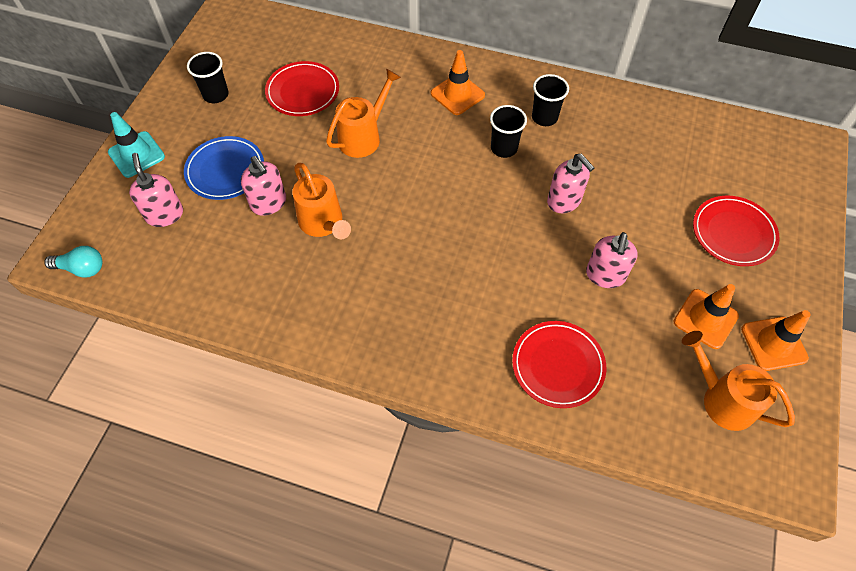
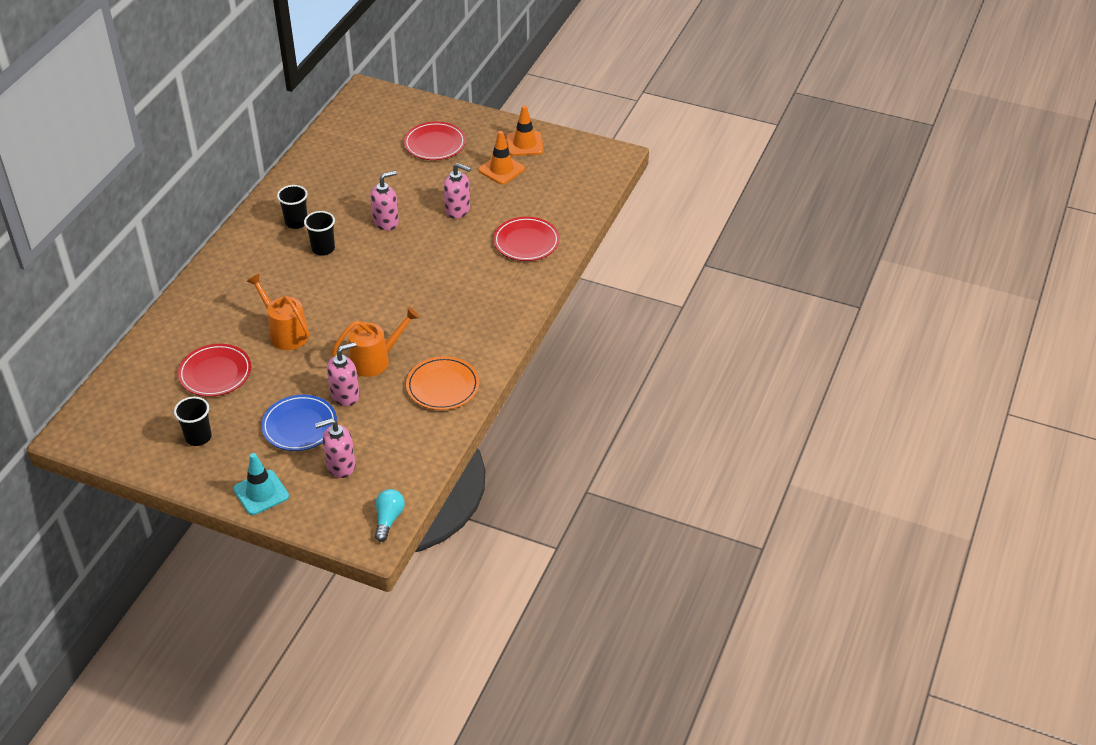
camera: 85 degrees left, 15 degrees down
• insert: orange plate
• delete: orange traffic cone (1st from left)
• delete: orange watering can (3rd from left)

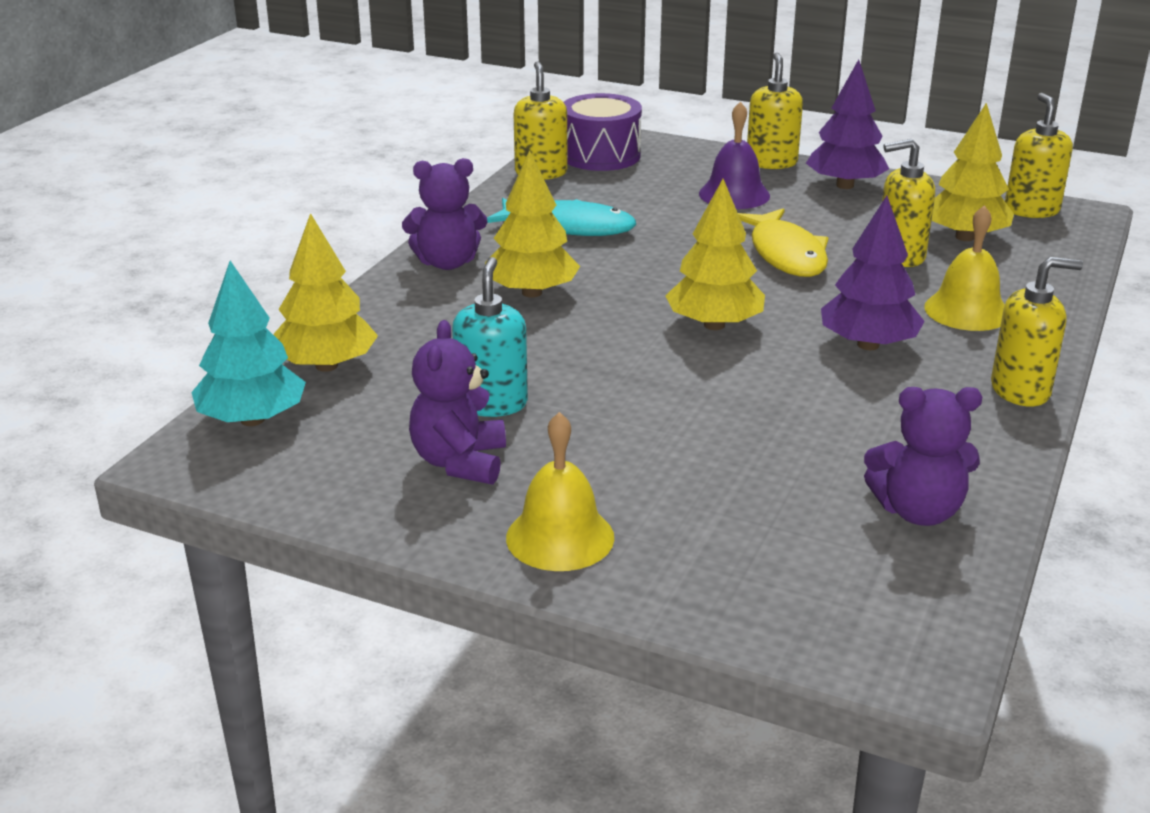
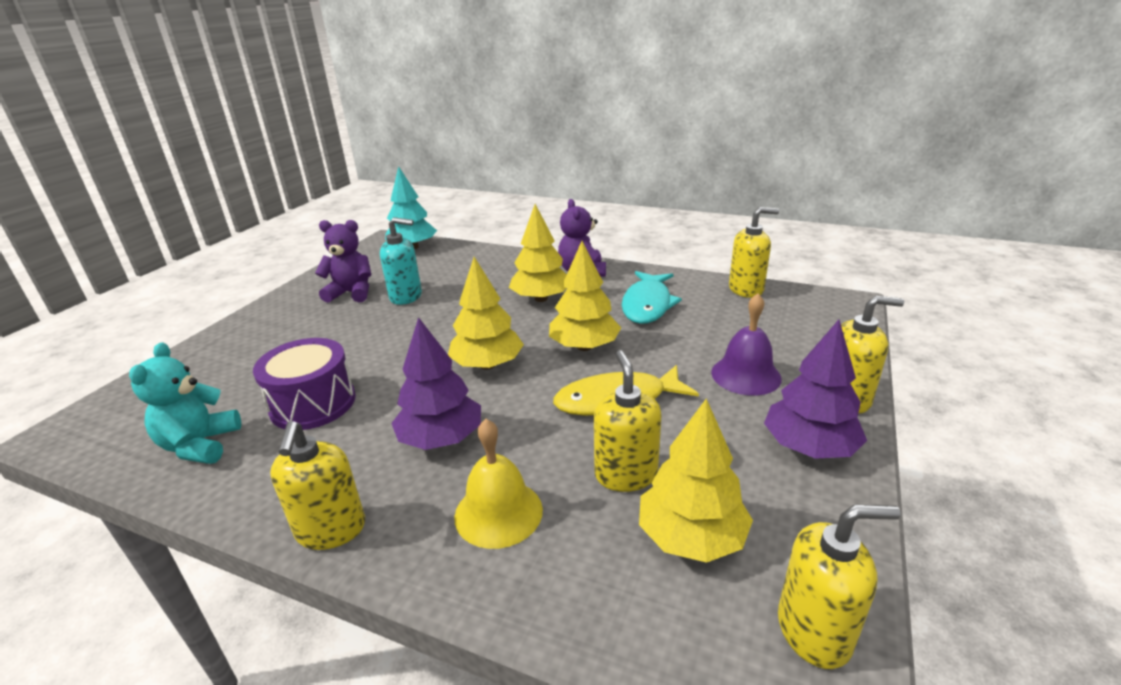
camera: 90 degrees right, 0 degrees up
• recolor: purple teddy bear (3rd from left) to turquoise teddy bear
• move: purple drum
• move: yellow tree (1st from left in the first image) to yellow tree (3rd from left)
• delete: yellow bell (1st from left)

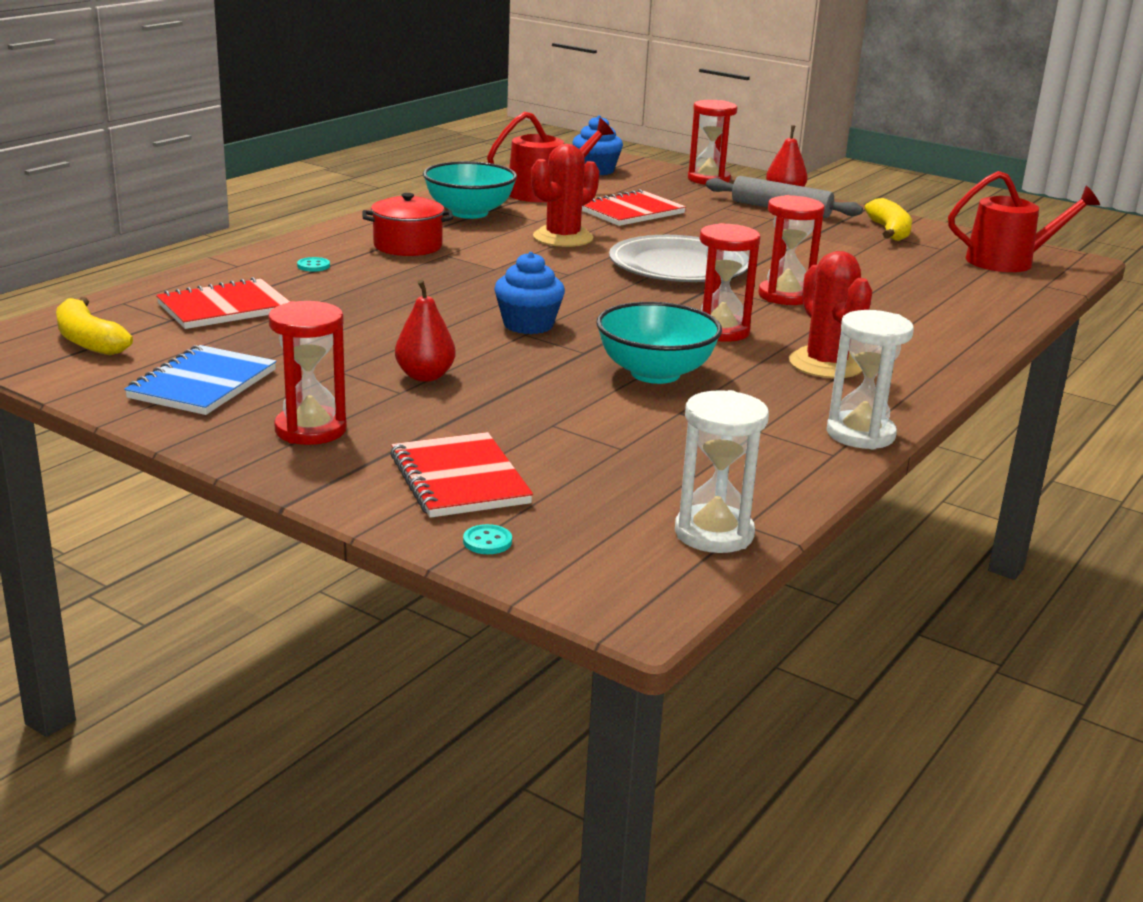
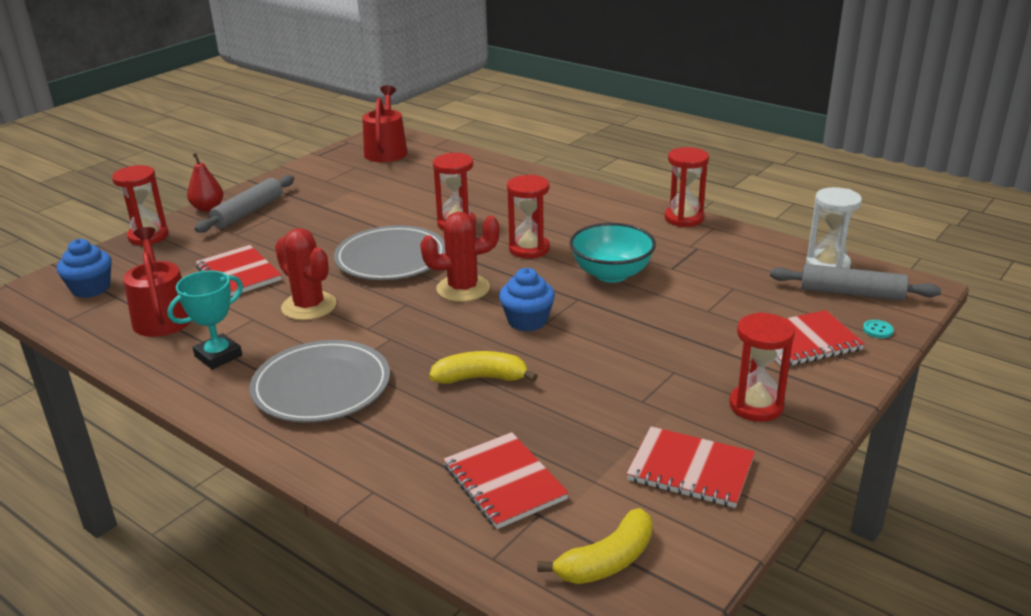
camera: 85 degrees left, 5 degrees up
• replace: turquoise bowl (1st from left) to turquoise trophy
• replace: red pot to grey plate (1st from left)
• move: red cactus (2nd from left)
• move: yellow banana (2nd from left in the first image) to yellow banana (1st from left)
• recolor: blue notebook to red notebook (3rd from left)
• recolor: white hourglass (2nd from left) to red hourglass (4th from left)
• insert: grey rolling pin (2nd from left)
• delete: turquoise button (1st from left)
• delete: red pear (1st from left)

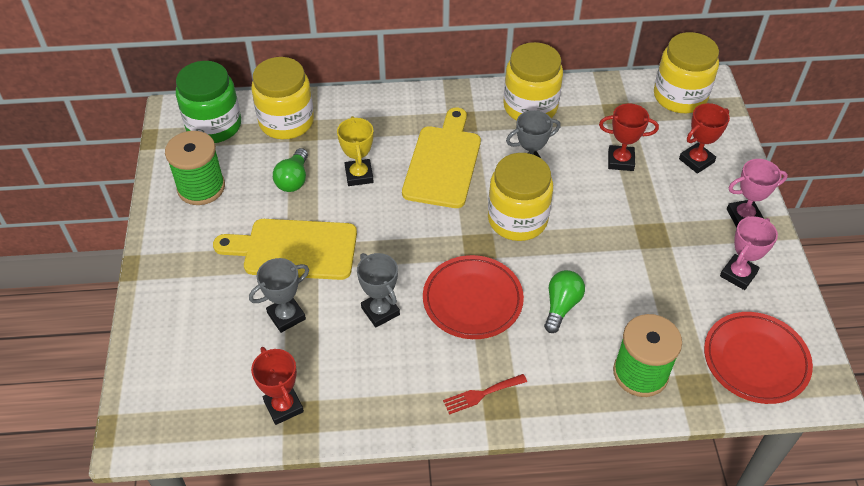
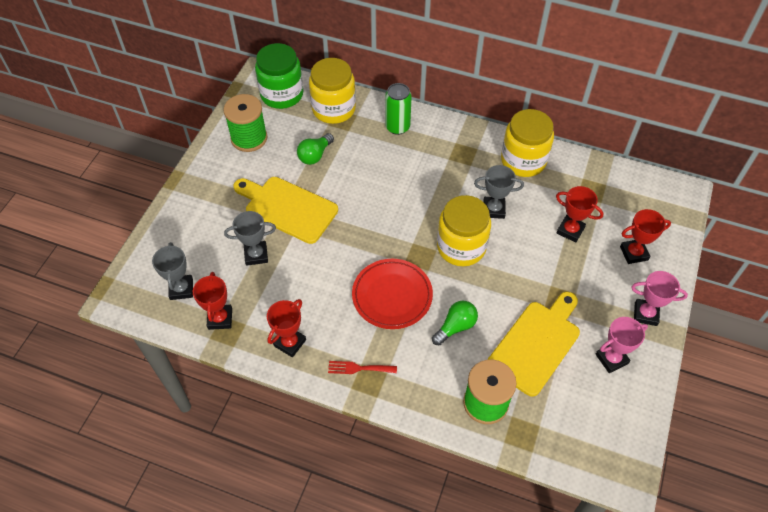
camera: 25 degrees right, 5 degrees up
• move: grey trophy (2nd from left in the first image) to grey trophy (1st from left)
• insert: red trophy (2nd from left)
• insert: green can
• move: yellow cutting board (2nd from left)
• delete: yellow trophy
• delete: yellow jar (4th from left)
• delete: red plate (2nd from left)

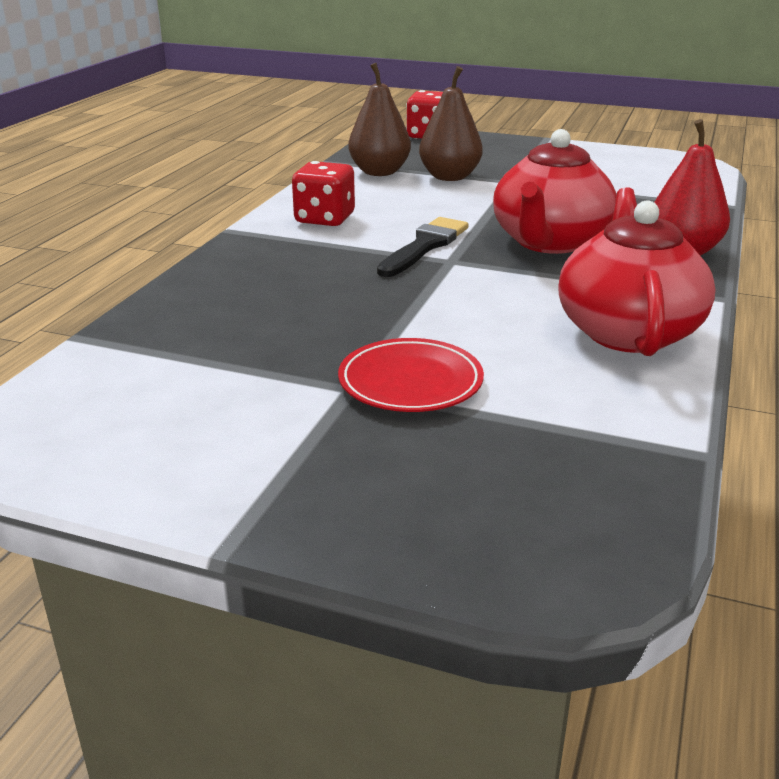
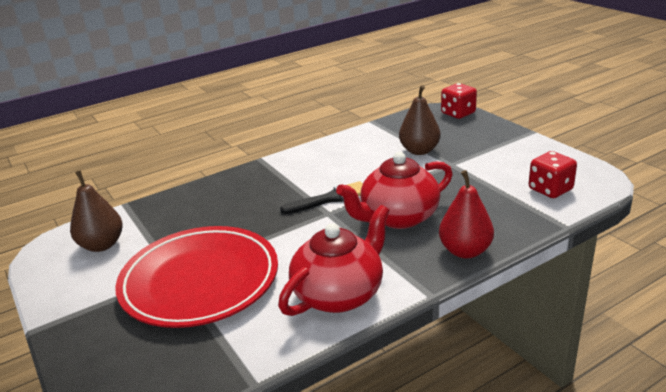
camera: 40 degrees right, 0 degrees up
• move: brown pear (1st from left)
• resize: red plate x2.05
• move: red dice (1st from left in the first image) to red dice (2nd from left)

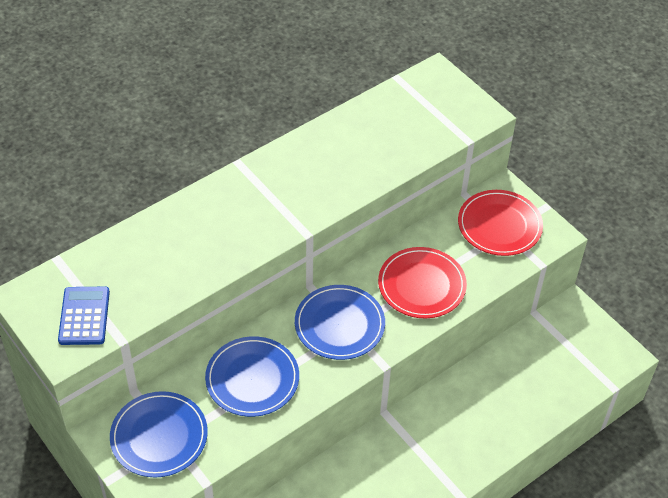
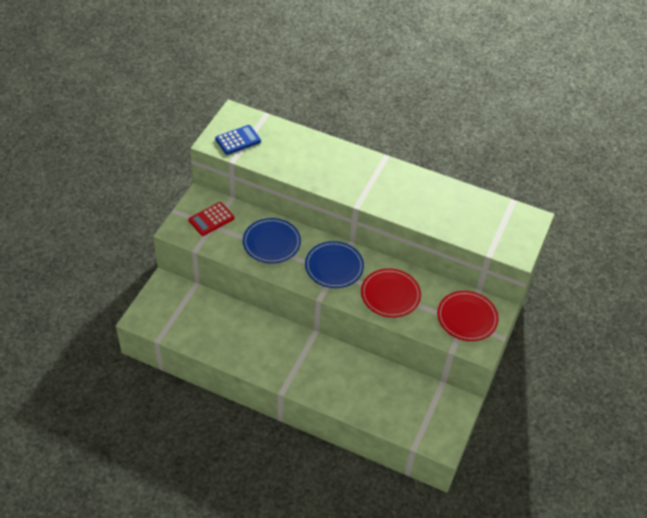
camera: 60 degrees right, 0 degrees up
• replace: blue plate (1st from left) to red calculator

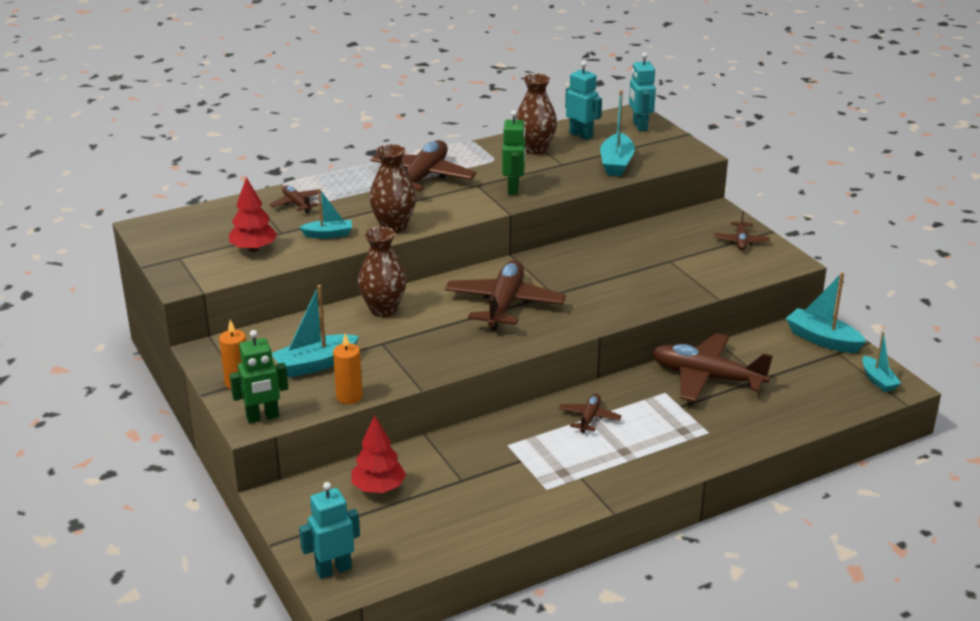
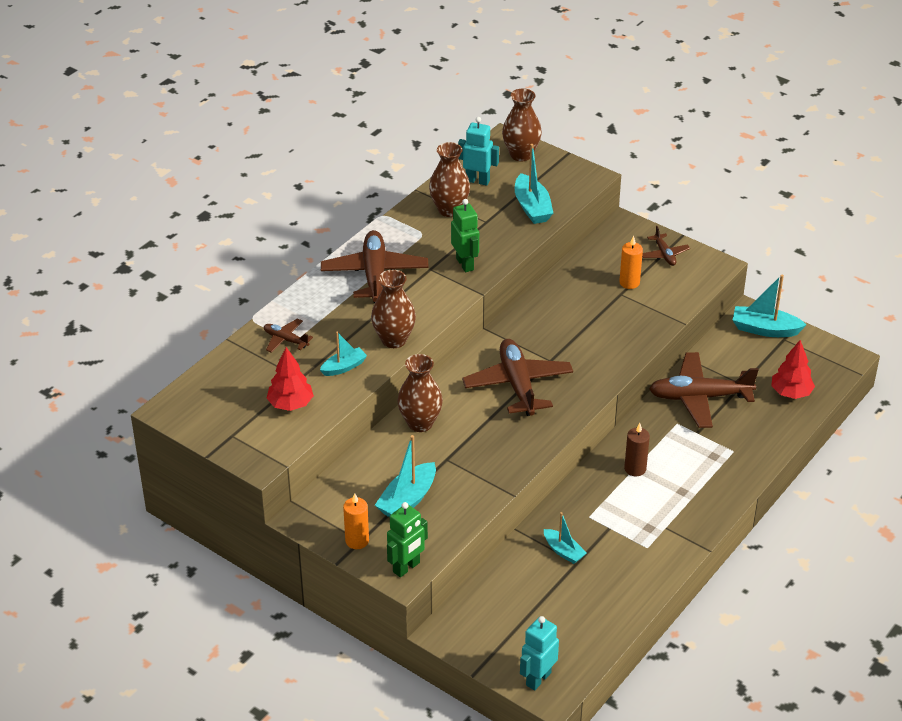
camera: 25 degrees left, 10 degrees up
• replace: turquoise robot (3rd from left) to brown vase (4th from left)
• move: turquoise boat (5th from left in the first image) to turquoise boat (4th from left)
• move: orange candle (2nd from left)
• replace: brown plane (4th from left) to brown candle
• move: red tree (2nd from left)

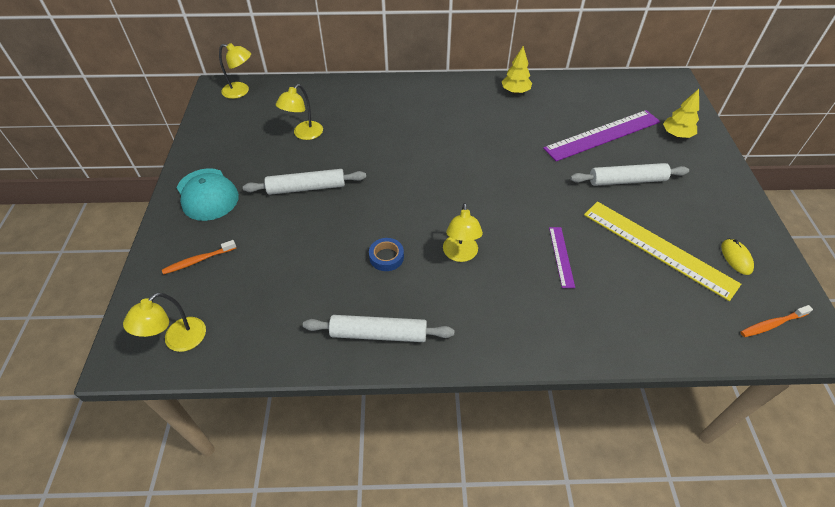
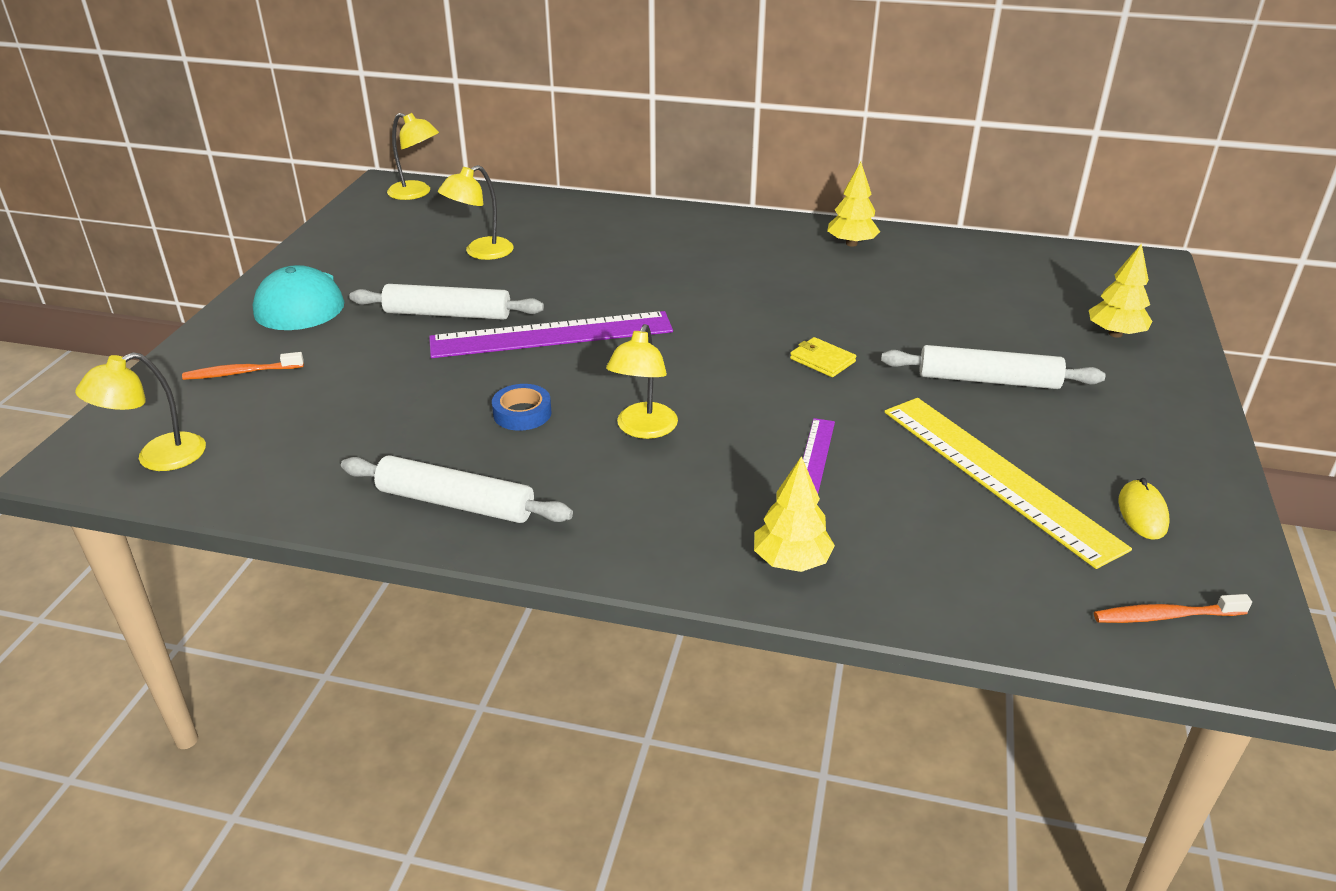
camera: 15 degrees right, 15 degrees down
• move: purple ruler (2nd from left in the first image) to purple ruler (1st from left)
• insert: yellow tree (1st from left)
• insert: yellow wallet

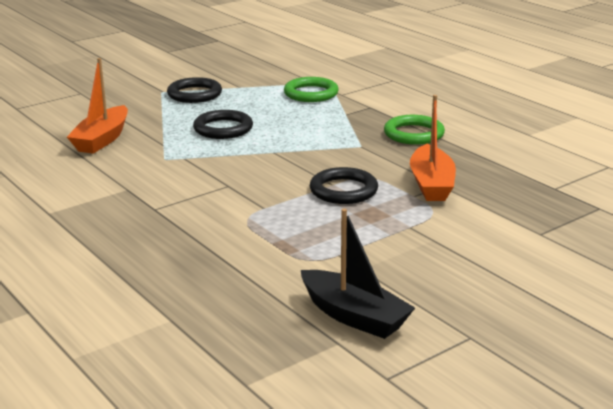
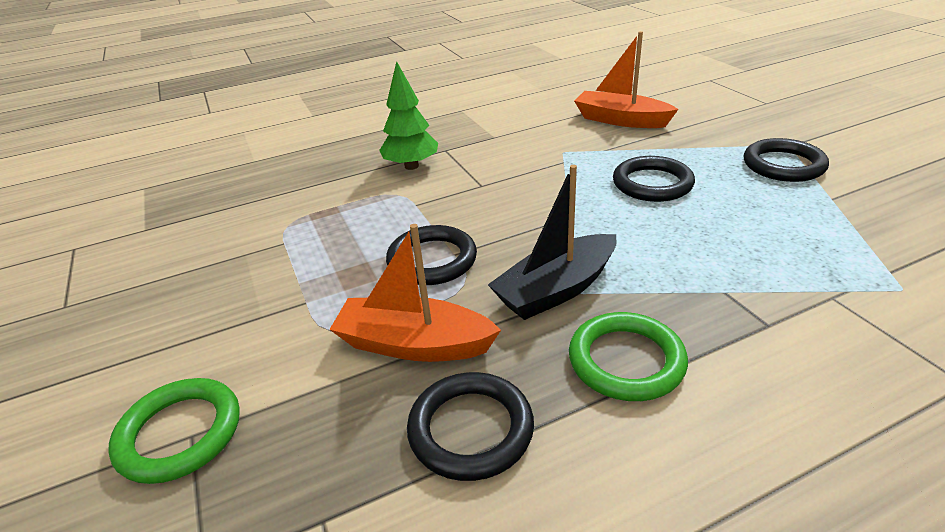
camera: 105 degrees right, 10 degrees up
• move: green ring (1st from left)
• insert: green tree
• insert: black ring (2nd from left)
• move: black boat

